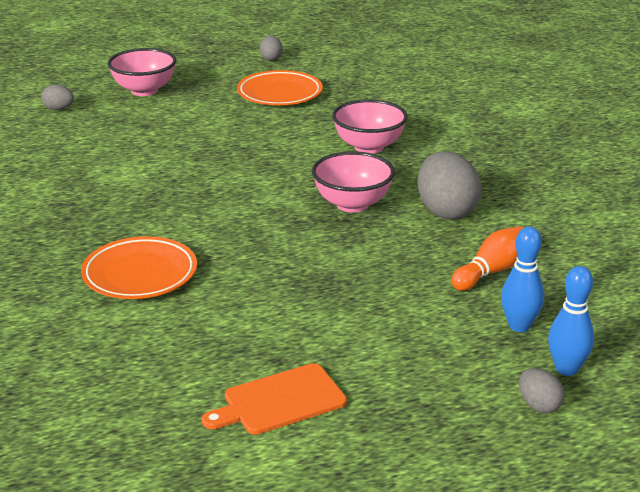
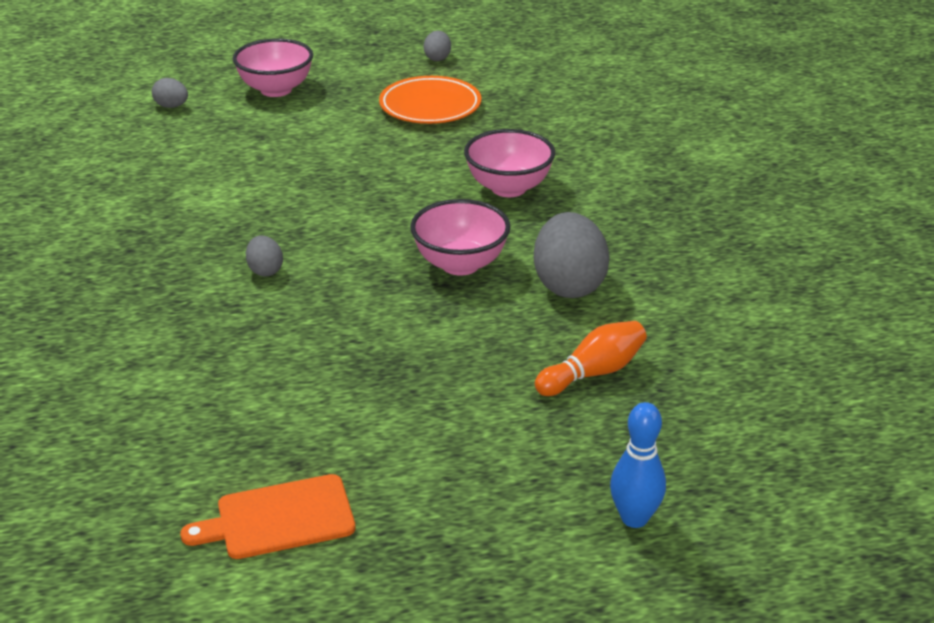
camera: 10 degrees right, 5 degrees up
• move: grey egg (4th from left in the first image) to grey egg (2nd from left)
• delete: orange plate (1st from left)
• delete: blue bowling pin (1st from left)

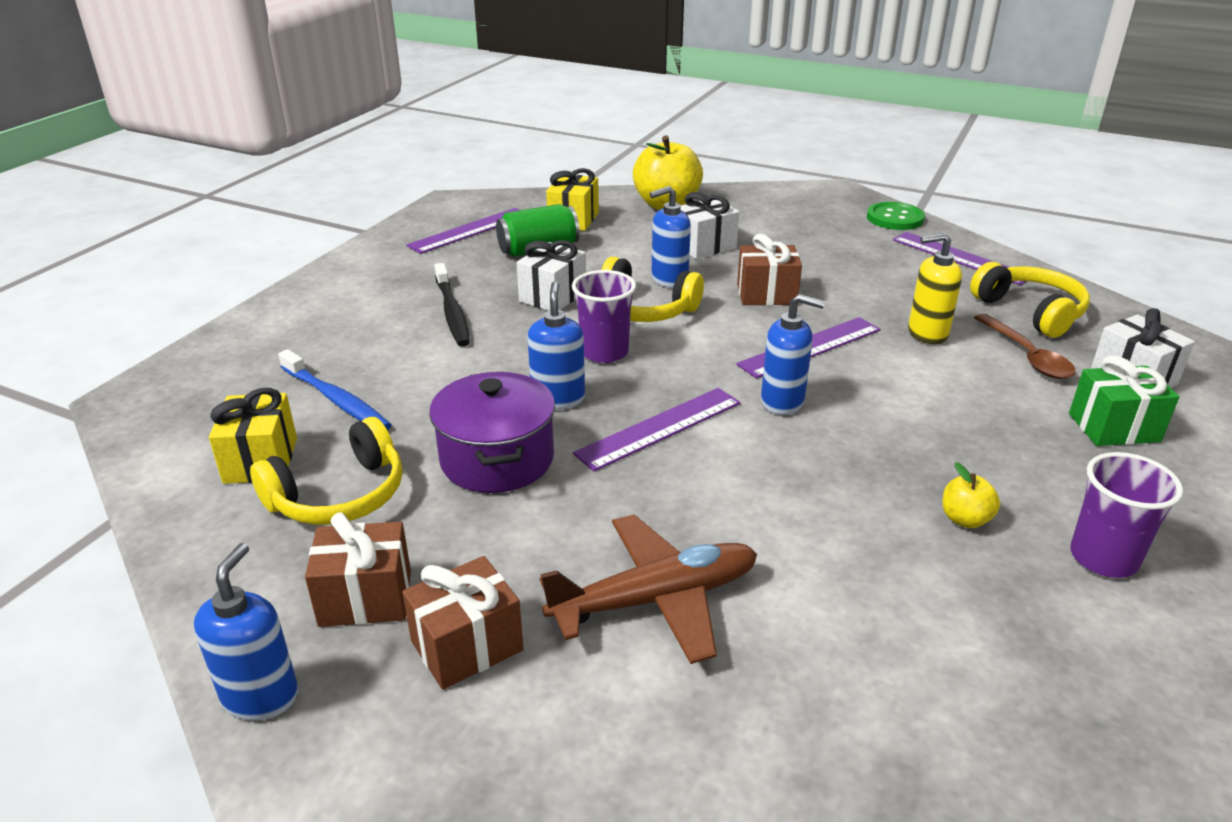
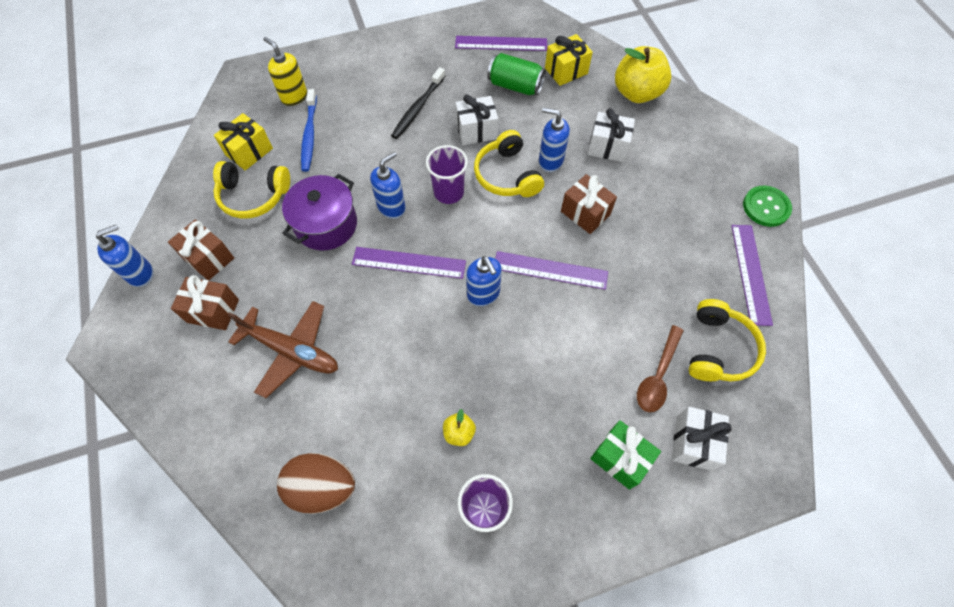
camera: 45 degrees right, 30 degrees up
• move: yellow soap dispenser
• insert: brown egg

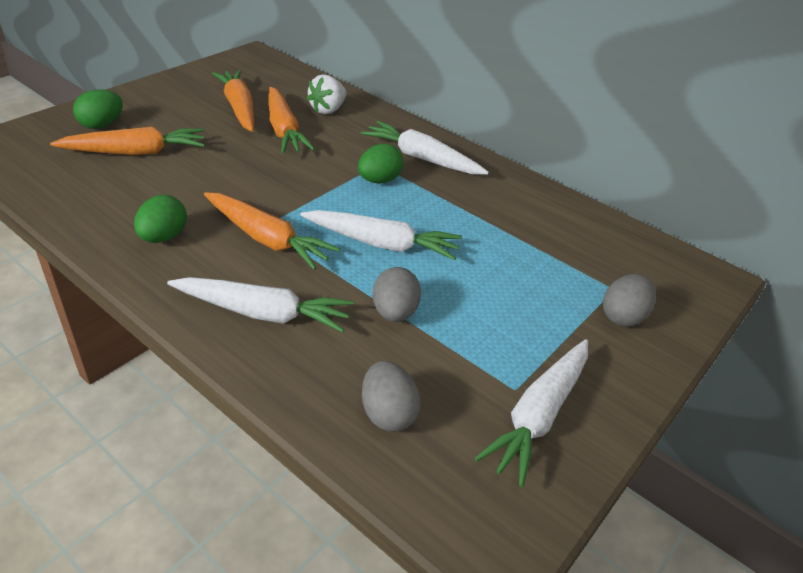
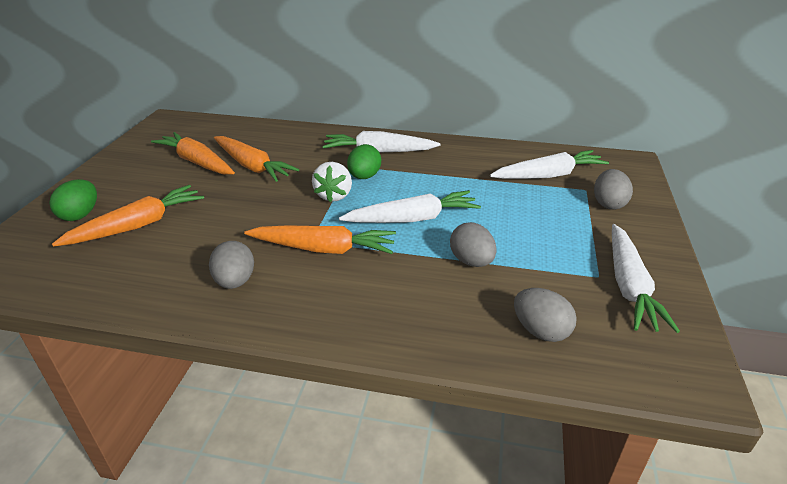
camera: 25 degrees left, 5 degrees down
• recolor: green egg (2nd from left) to grey egg (1st from left)
• move: white strawberry
• move: white carrot (1st from left in the first image) to white carrot (3rd from left)

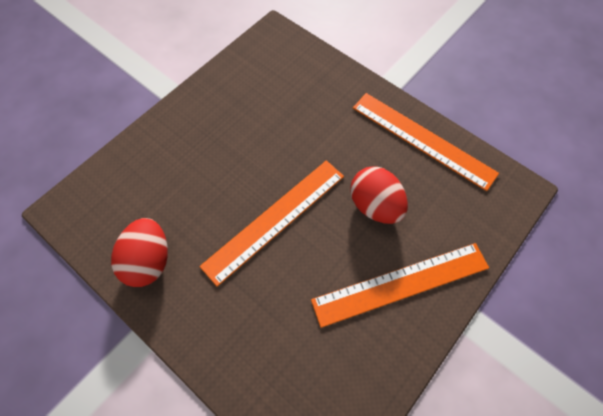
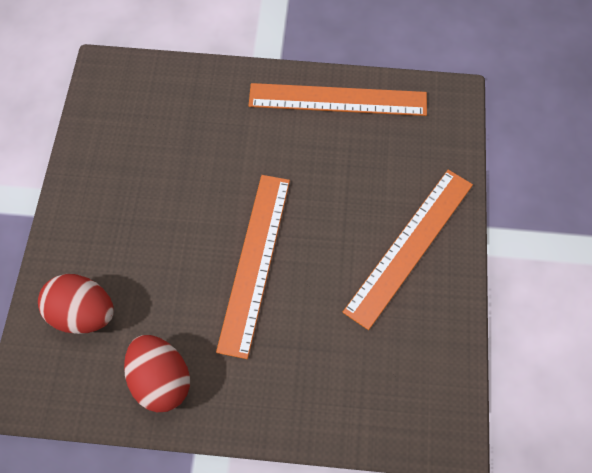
camera: 35 degrees left, 0 degrees up
• move: red egg (2nd from left in the first image) to red egg (1st from left)

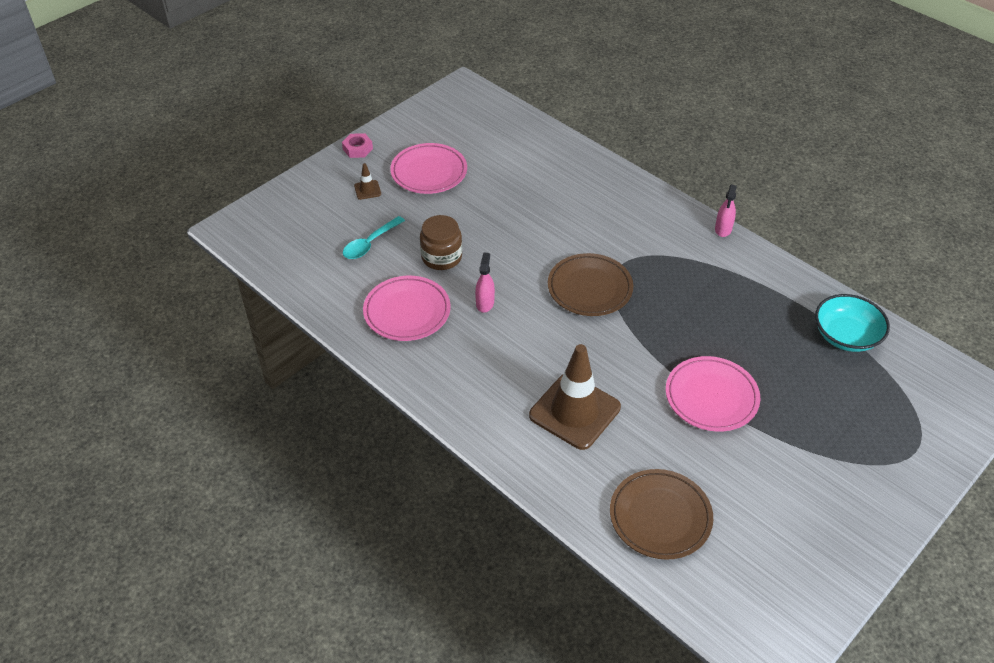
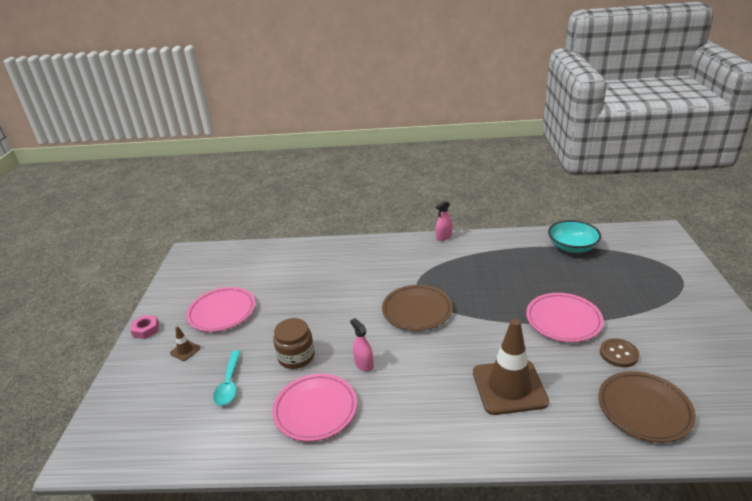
camera: 40 degrees left, 15 degrees down
• rotate: pink spray bottle (2nd from left) 75 degrees clockwise
• insert: brown button

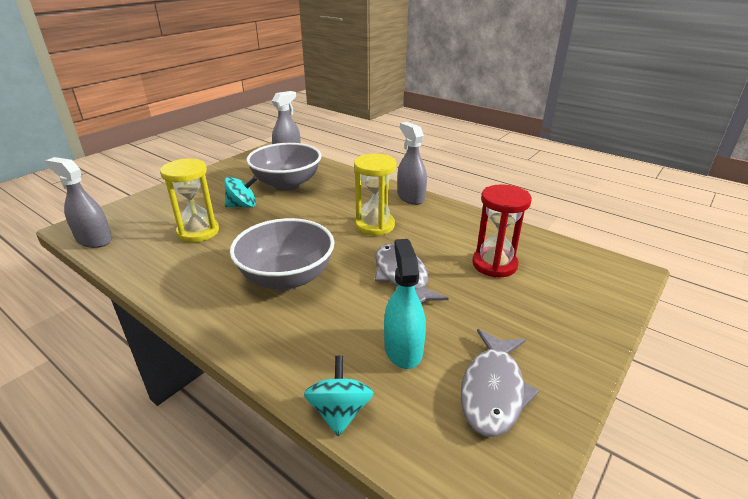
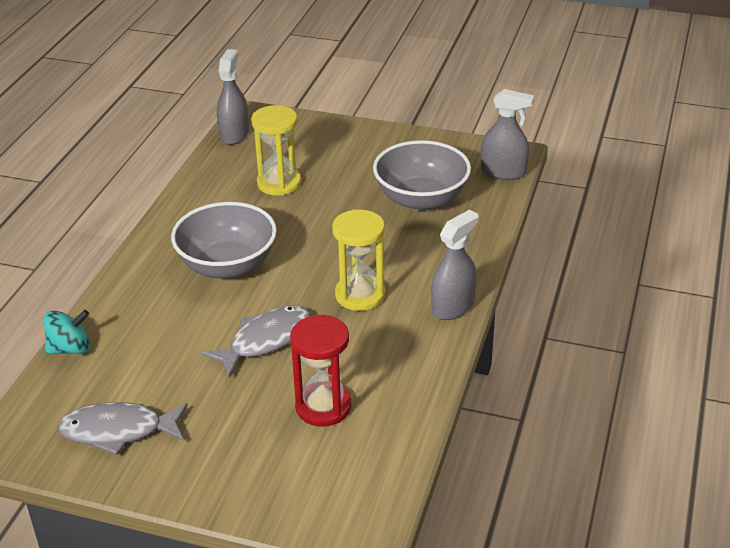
camera: 70 degrees right, 5 degrees up
• delete: turquoise spinning top (1st from left)
• delete: turquoise spray bottle

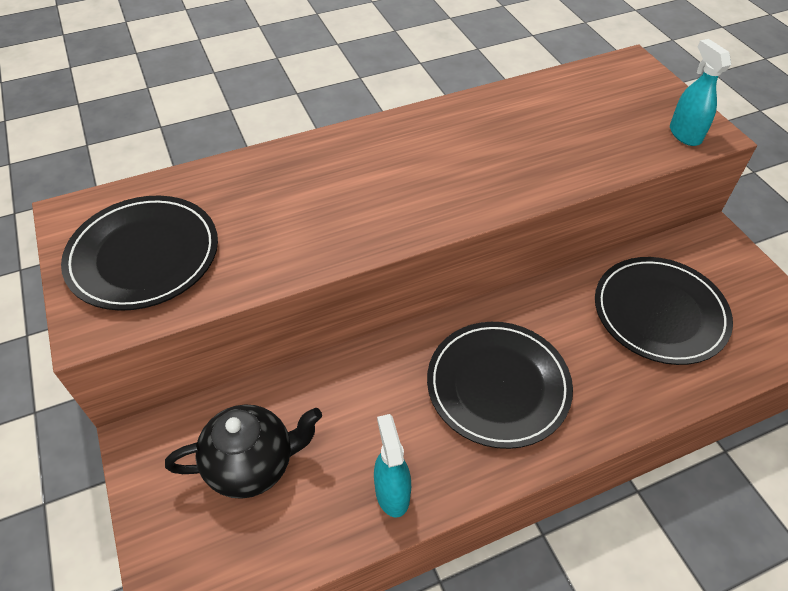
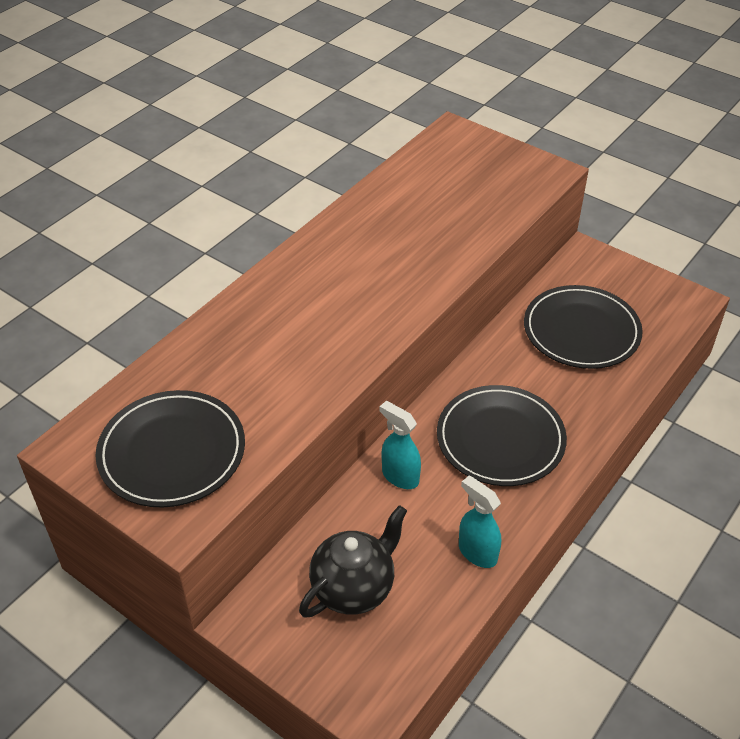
camera: 30 degrees left, 5 degrees down
• move: turquoise spray bottle (2nd from left in the first image) to turquoise spray bottle (1st from left)

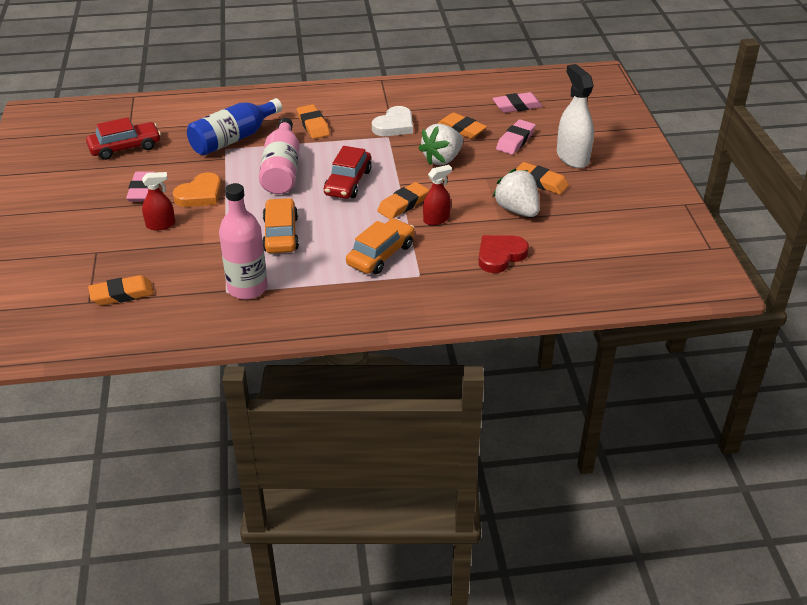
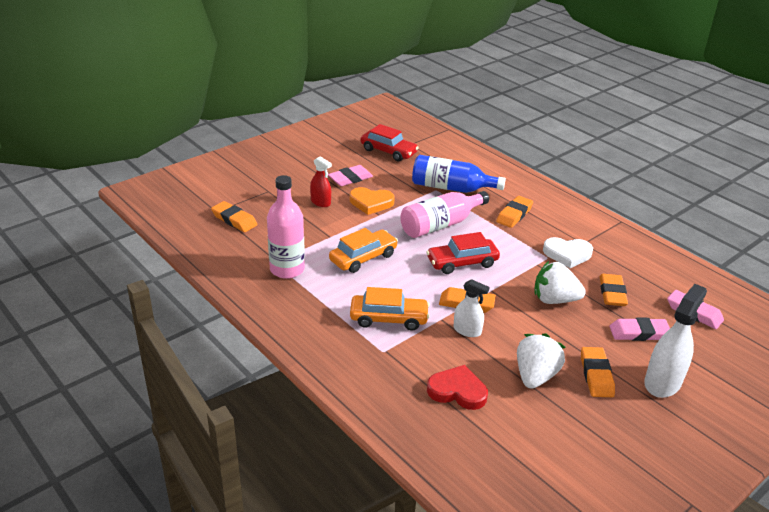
camera: 55 degrees right, 5 degrees down
• recolor: red spray bottle (2nd from left) to white spray bottle (1st from left)

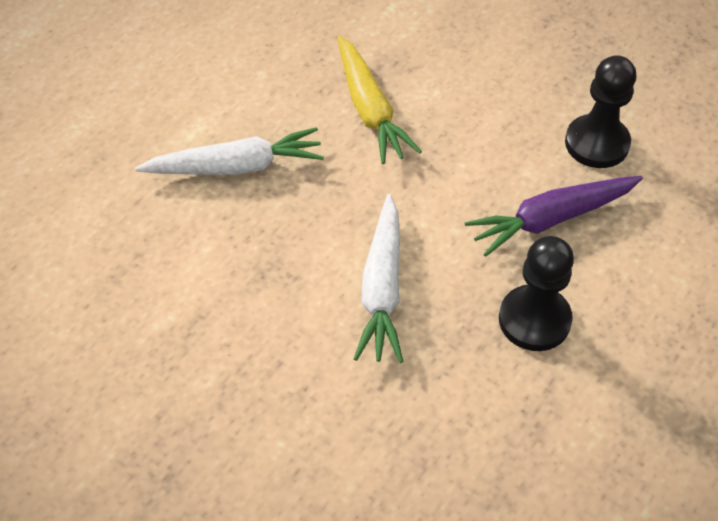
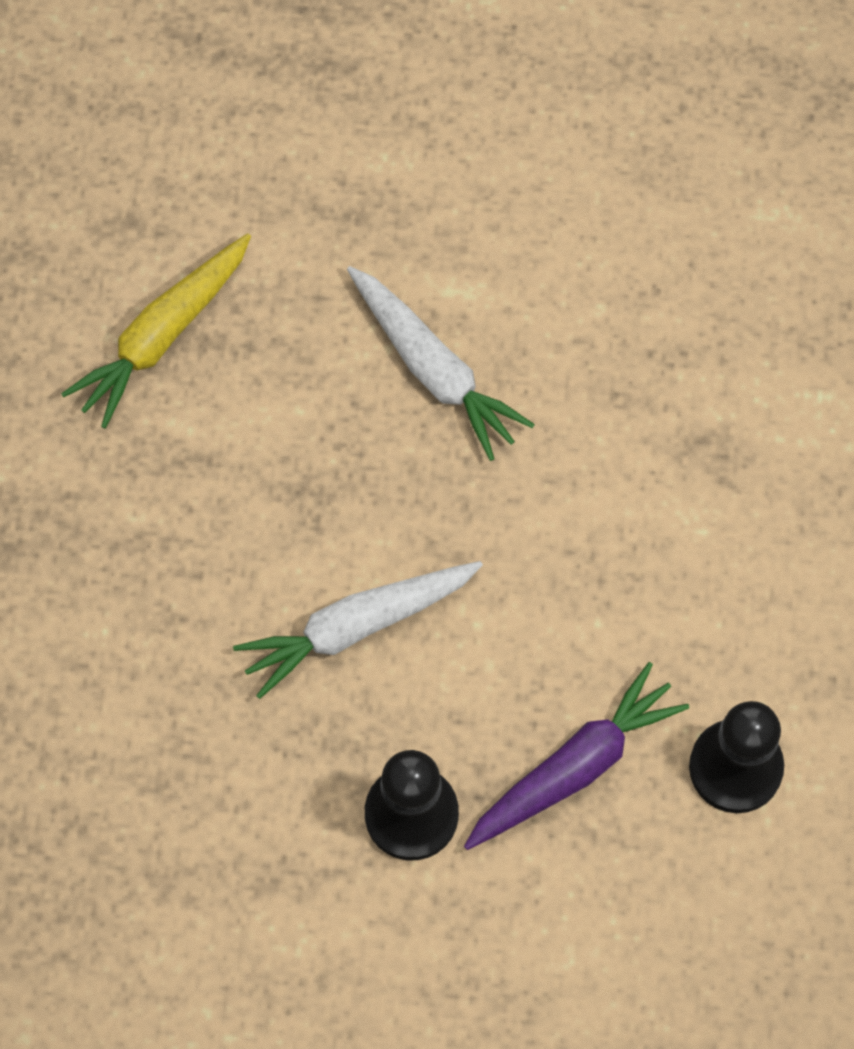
camera: 60 degrees right, 15 degrees up
• move: yellow carrot
• rotate: purple carrot 105 degrees clockwise

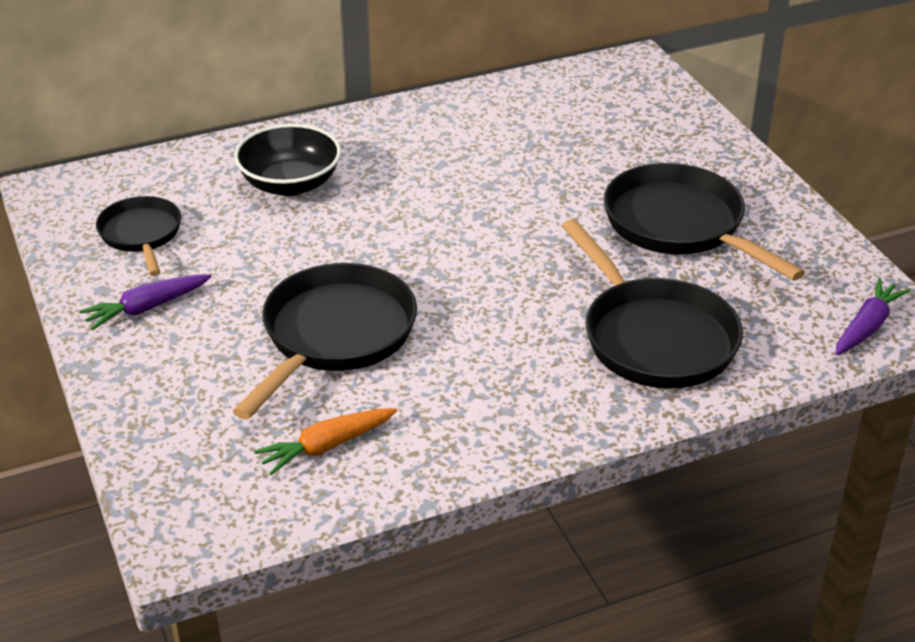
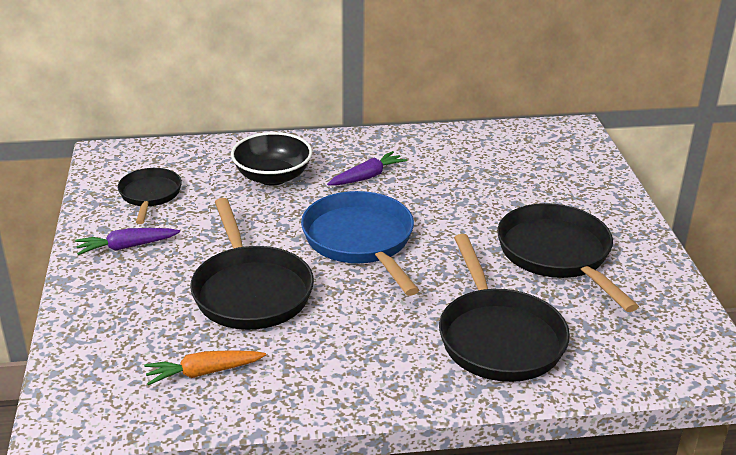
camera: 15 degrees right, 5 degrees down
• rotate: black pan (2nd from left) 120 degrees clockwise
• insert: blue pan
• move: purple carrot (2nd from left)

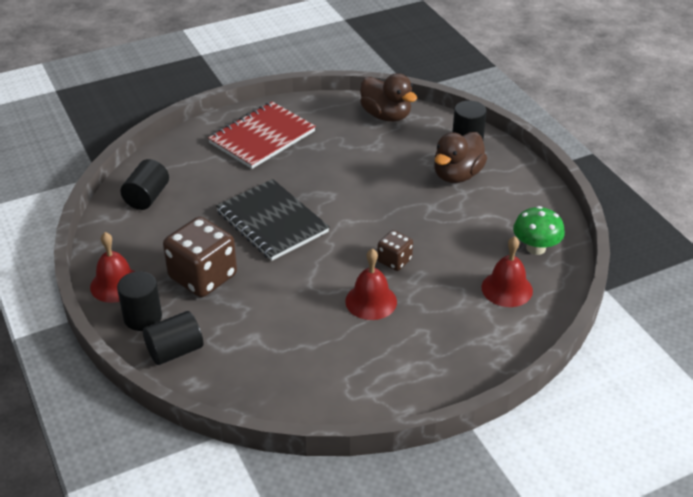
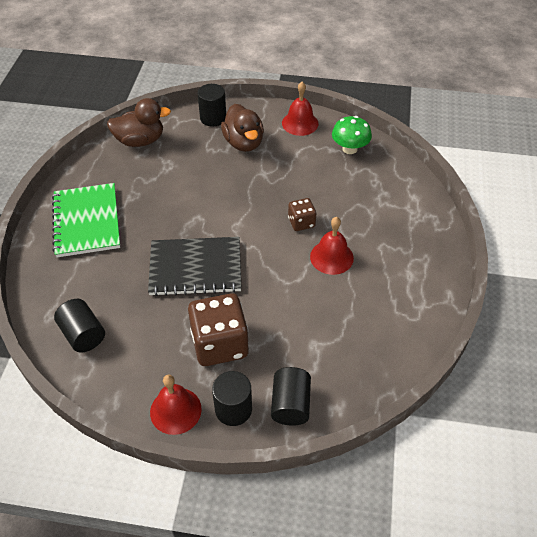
camera: 55 degrees left, 10 degrees up
• recolor: red notebook to green notebook
• move: red bell (3rd from left in the first image) to red bell (2nd from left)

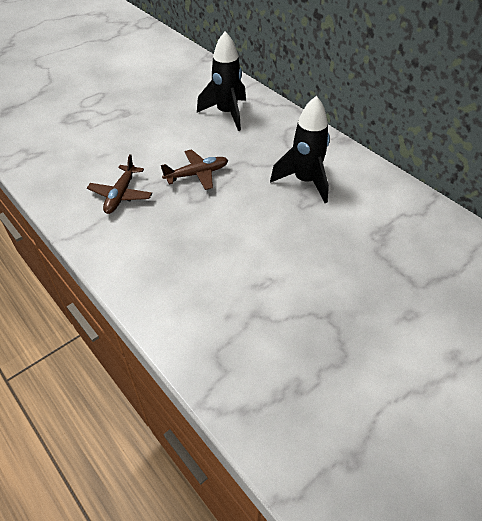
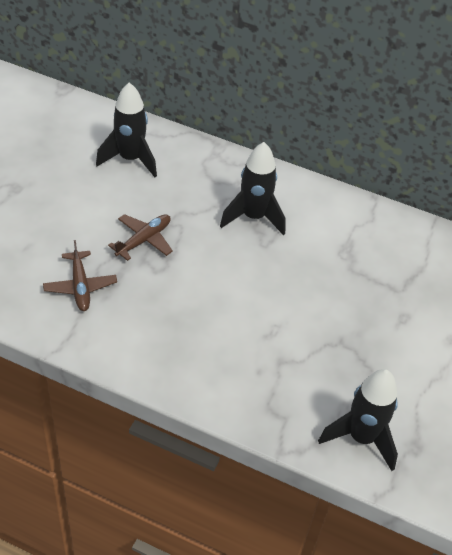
camera: 30 degrees left, 0 degrees up
• insert: black rocket (3rd from left)

